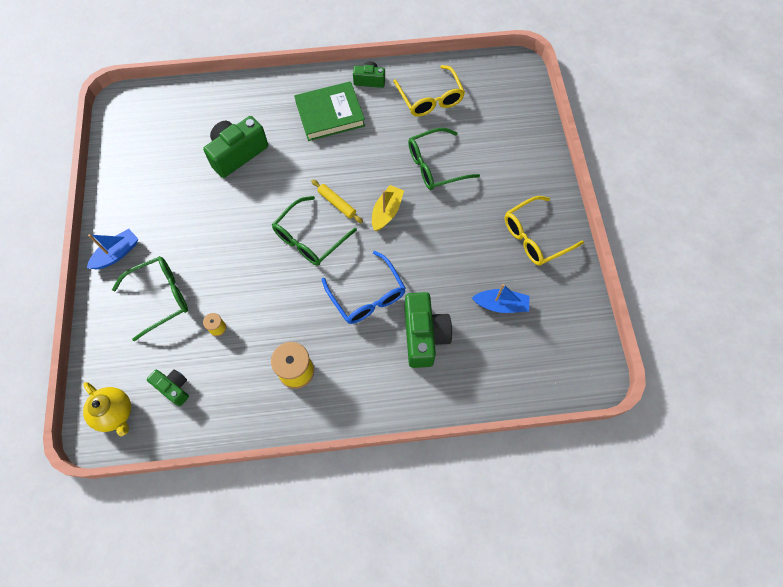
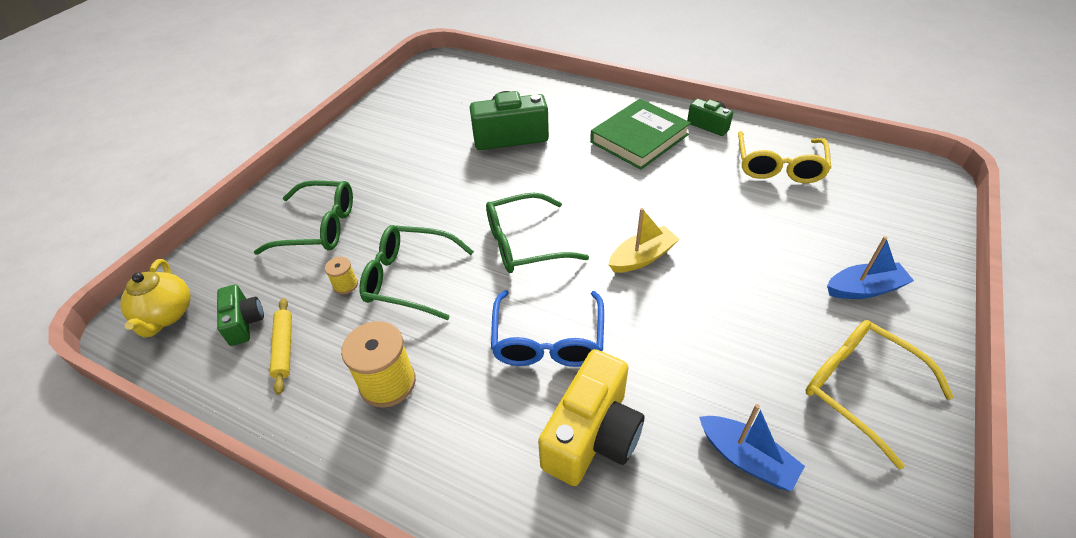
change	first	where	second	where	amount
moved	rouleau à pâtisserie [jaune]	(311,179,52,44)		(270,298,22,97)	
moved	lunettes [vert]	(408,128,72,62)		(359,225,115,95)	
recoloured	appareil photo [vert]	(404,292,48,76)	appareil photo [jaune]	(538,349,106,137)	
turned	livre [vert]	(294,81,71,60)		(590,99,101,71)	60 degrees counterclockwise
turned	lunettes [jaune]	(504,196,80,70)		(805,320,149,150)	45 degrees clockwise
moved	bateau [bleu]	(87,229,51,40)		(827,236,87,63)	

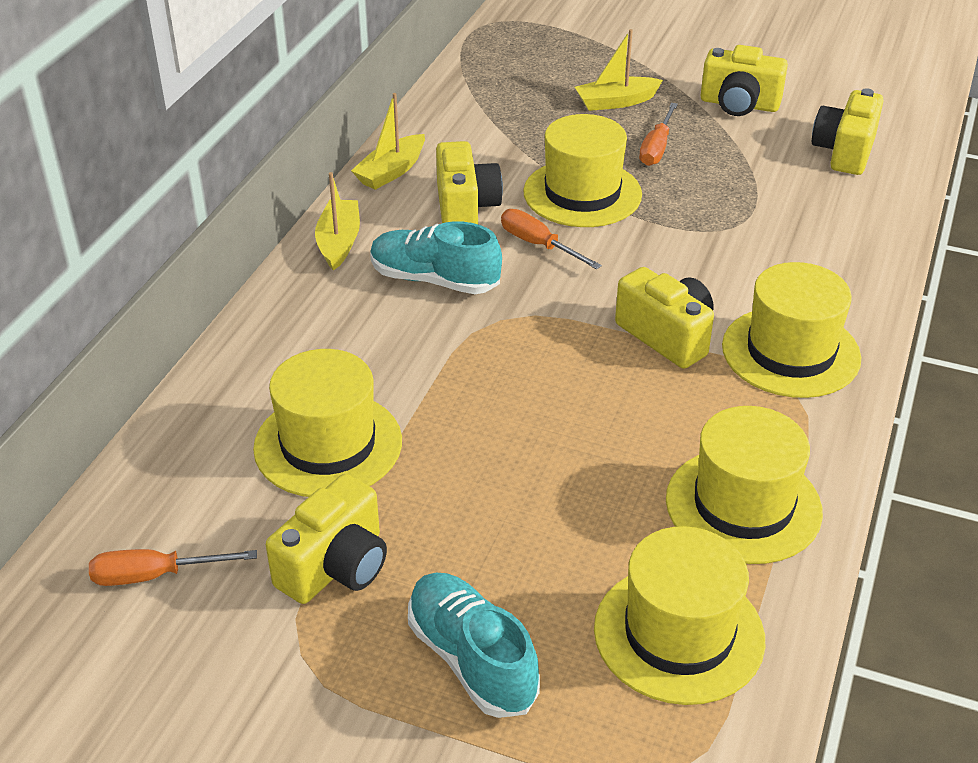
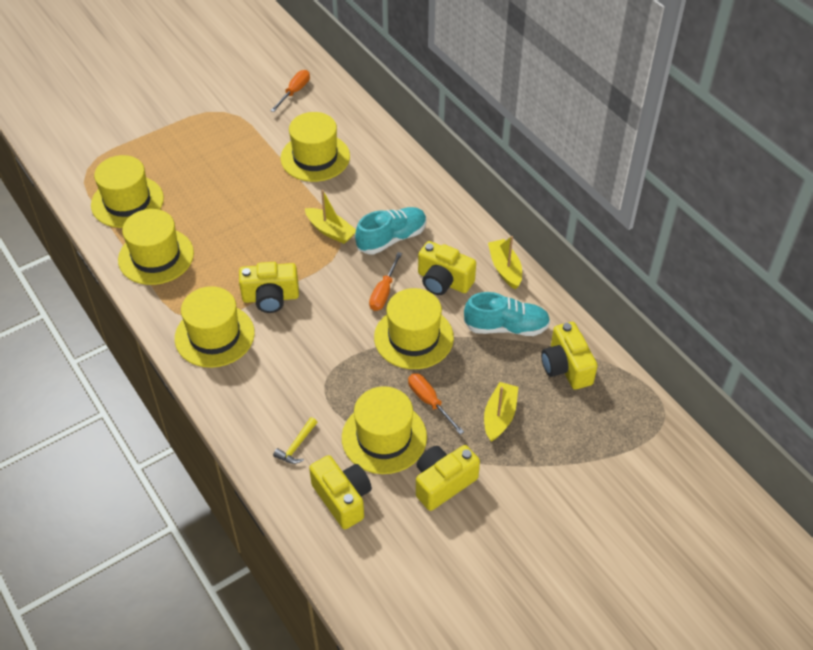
change	first	where	second	where	amount
added			marteau [jaune]	(273,417,44,47)	
moved	bateau [jaune]	(315,172,45,98)		(305,190,51,54)	
added			chapeau [jaune]	(342,386,85,88)	
turned	tournevis [orange]	(501,209,101,60)		(369,252,33,59)	120 degrees clockwise
moved	chaussure [turquoise]	(408,573,132,145)		(464,292,86,44)	
moved	appareil photo [jaune]	(266,474,121,130)		(541,322,57,68)	

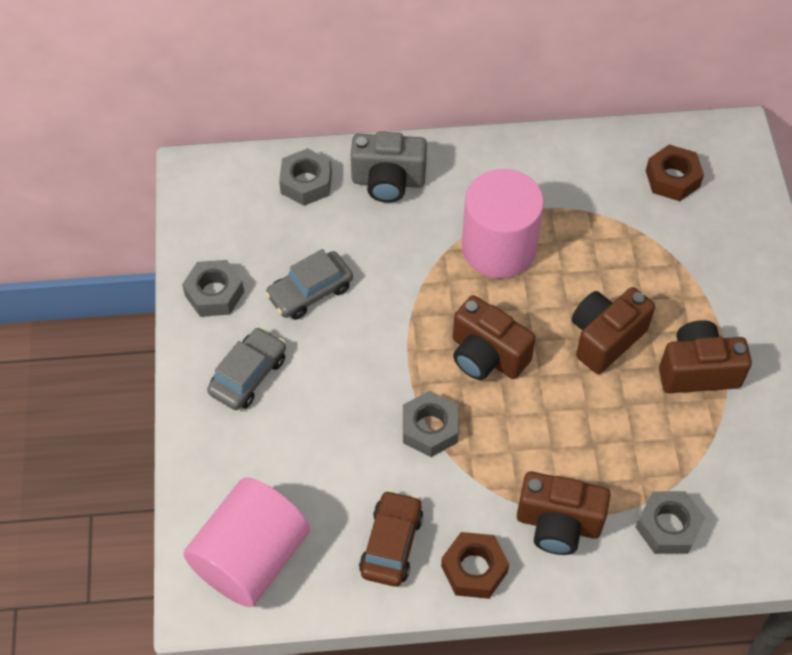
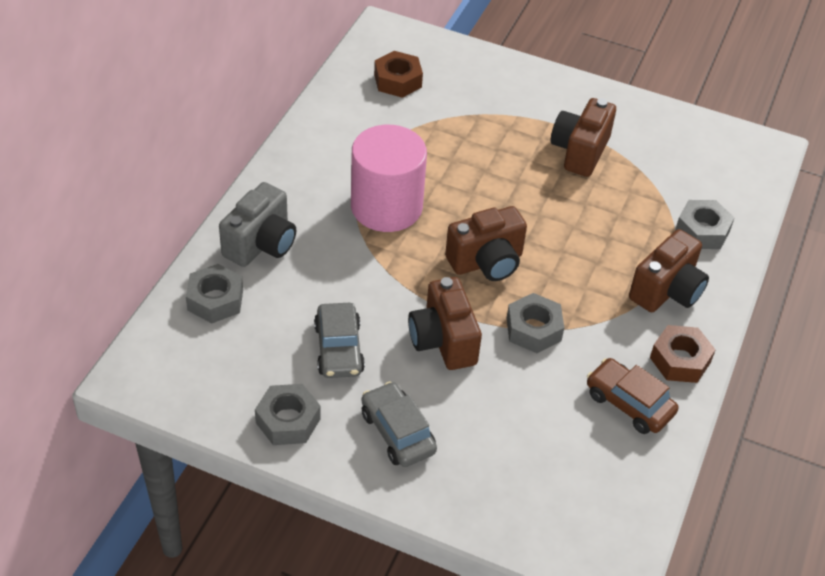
change	first	where	second	where	amount
moved	appareil photo [marron]	(572,287,83,87)		(408,277,74,93)	
removed	cylindre [rose]	(183,478,127,129)			

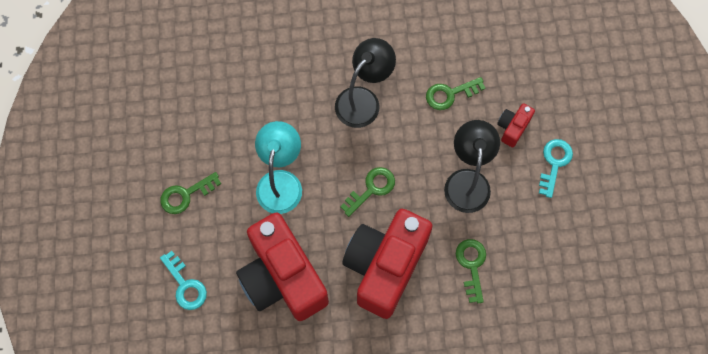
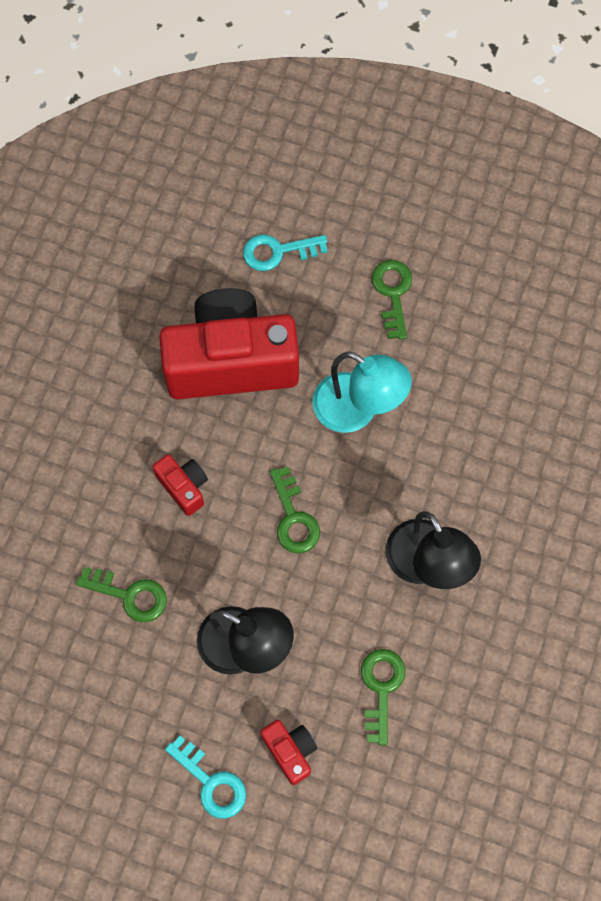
change	first	where	second	where	amount
resized	appareil photo [rouge]	(342,209,91,110)		(152,454,56,62)	x0.43

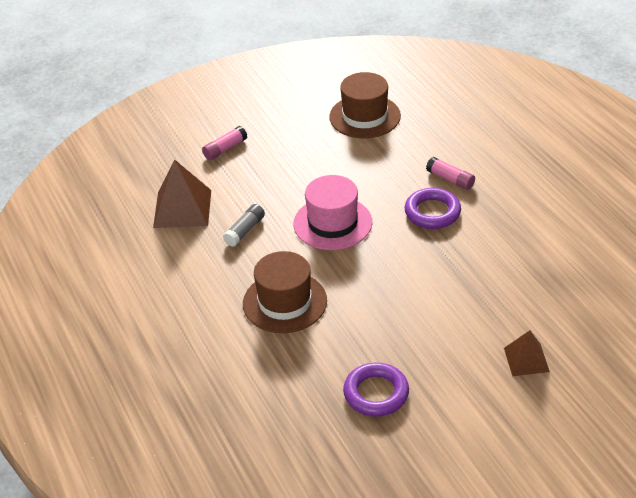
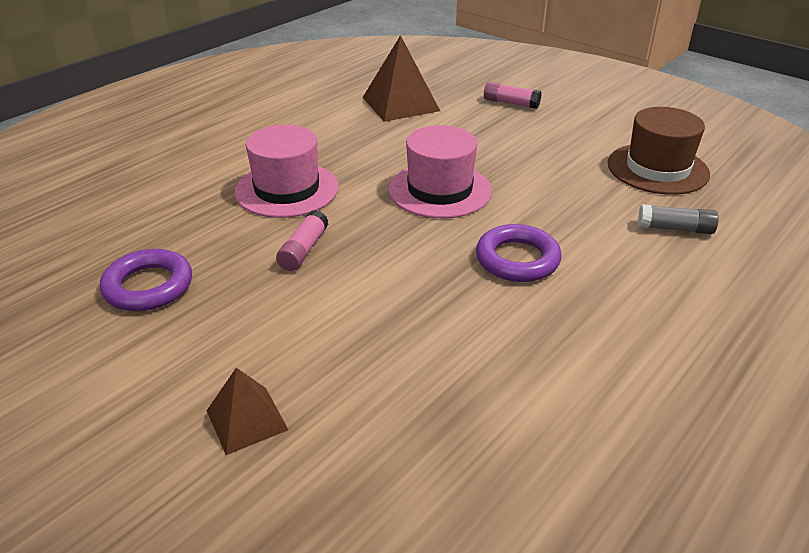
change	first	where	second	where	amount
recoloured	chapeau [marron]	(243,251,84,82)	chapeau [rose]	(234,125,105,93)	
moved	bâton de colle [rose]	(426,157,49,33)		(276,210,52,61)	
moved	bâton de colle [gris]	(223,204,42,42)		(638,204,81,30)	

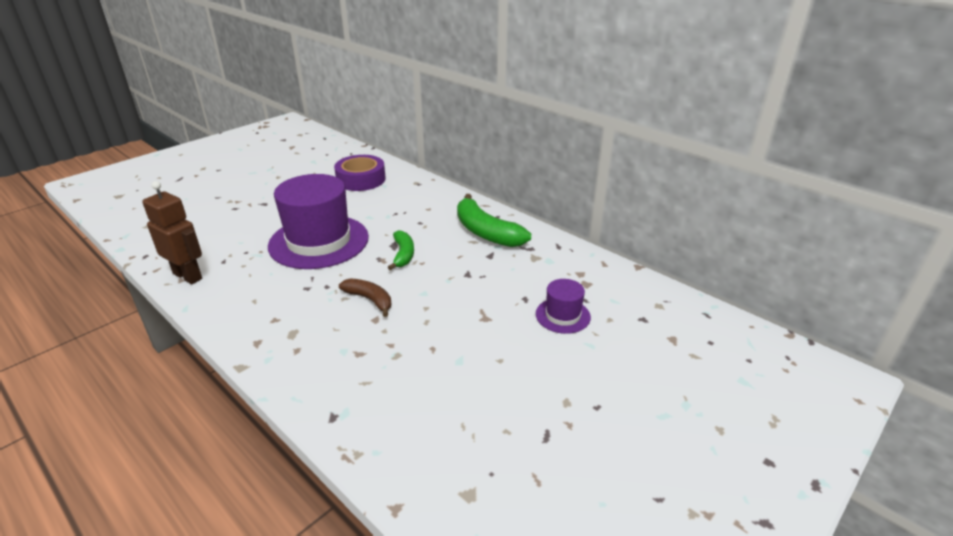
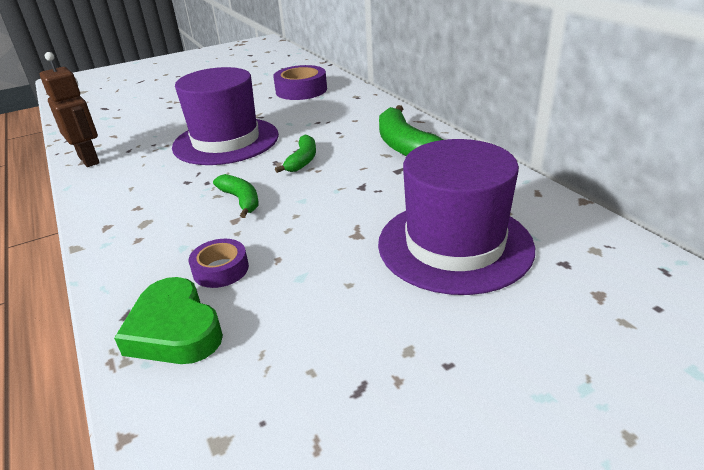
change	first	where	second	where	amount
added			cœur [vert]	(114,277,109,87)	
added			ruban adhésif [violet]	(188,239,61,49)	
recoloured	banane [marron]	(339,278,52,39)	banane [vert]	(213,174,46,44)	
resized	chapeau [violet]	(536,279,55,55)		(378,139,157,156)	x2.14

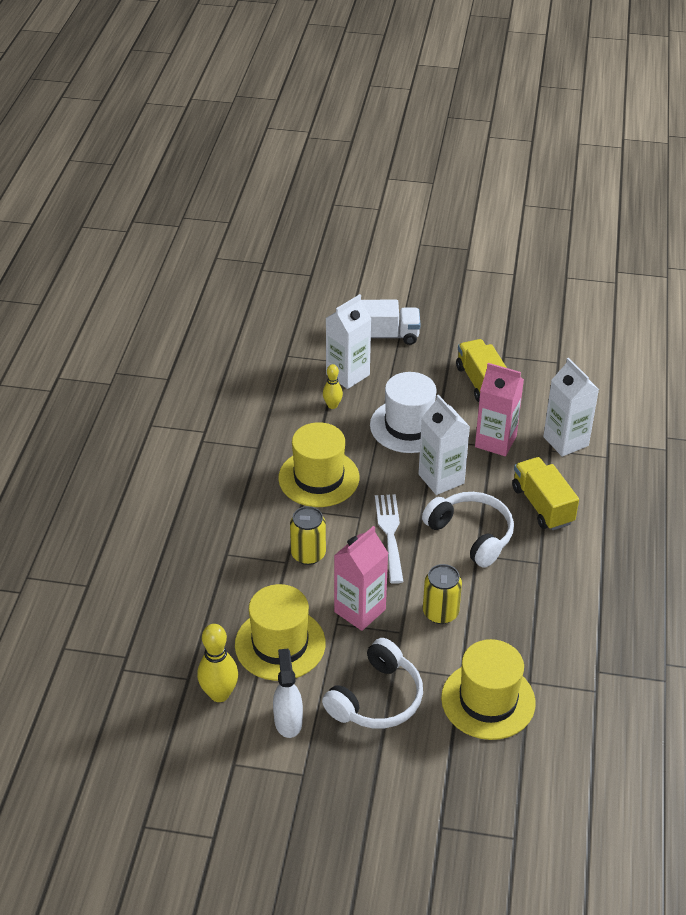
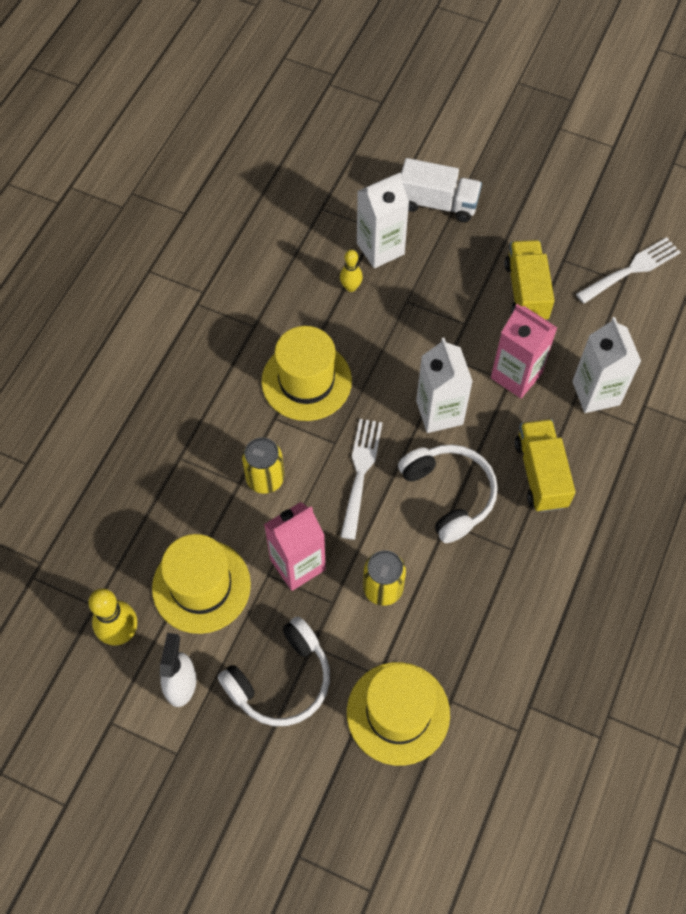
change	first	where	second	where	amount
added			fourchette [blanc]	(576,237,105,67)	
removed	chapeau [blanc]	(370,372,66,81)			

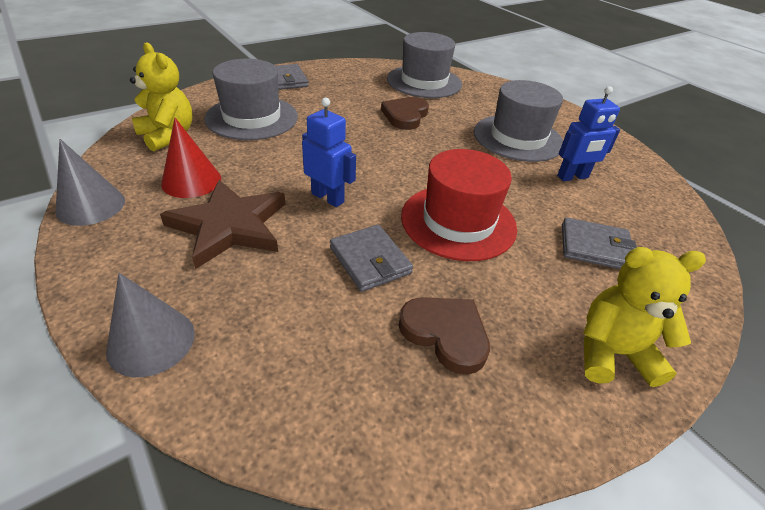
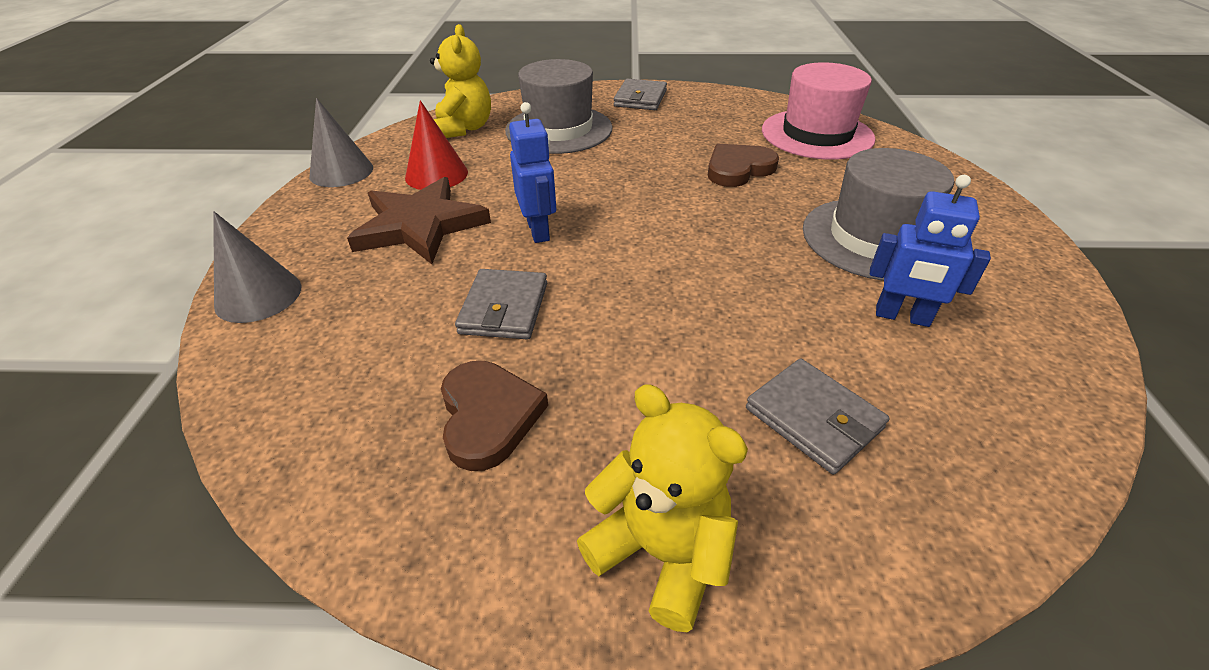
change	first	where	second	where	amount
recoloured	chapeau [gris]	(387,32,75,66)	chapeau [rose]	(762,62,114,98)	
removed	chapeau [rouge]	(401,149,116,112)			

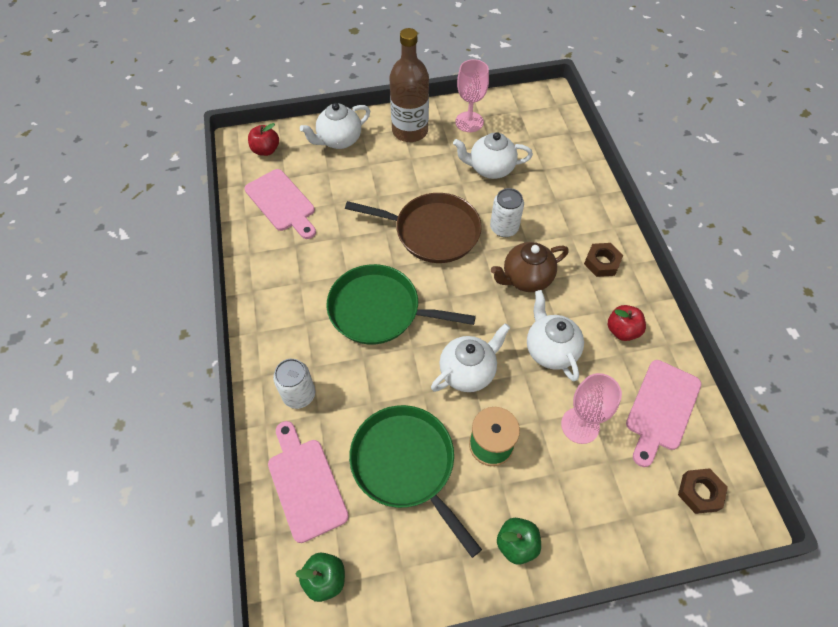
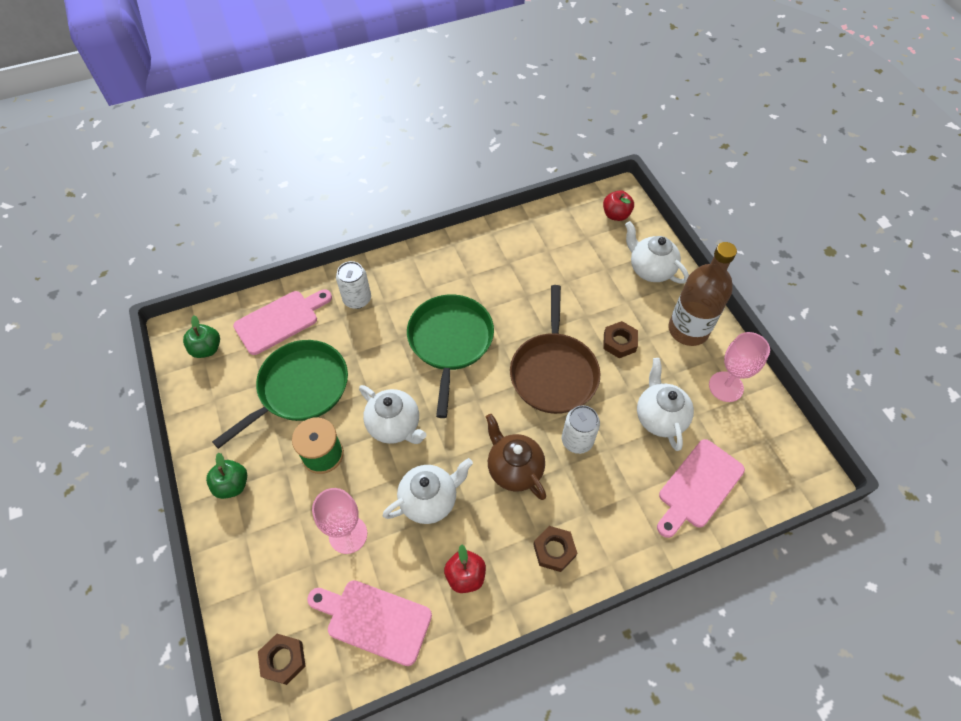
change	first	where	second	where	amount
added			écrou [marron]	(603,321,35,37)	
moved	planche à découper [rose]	(244,169,72,70)		(657,439,88,99)	

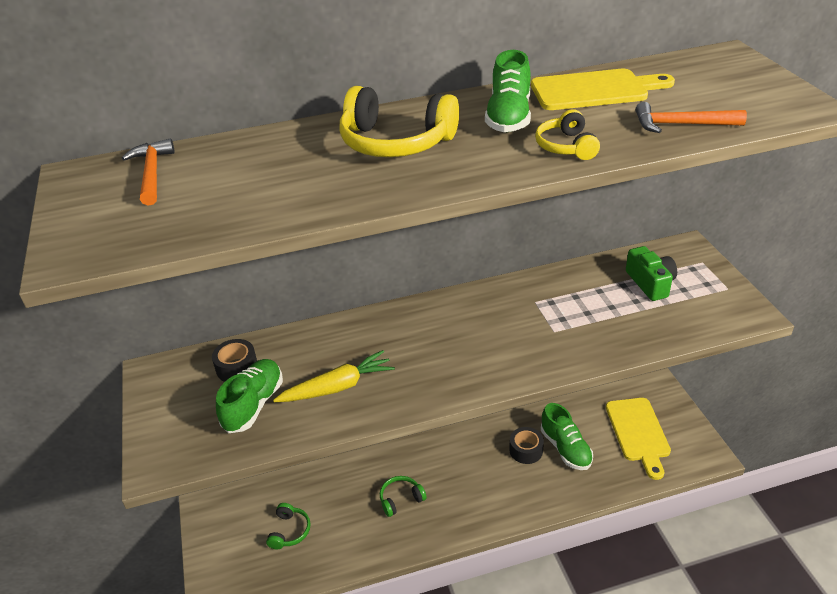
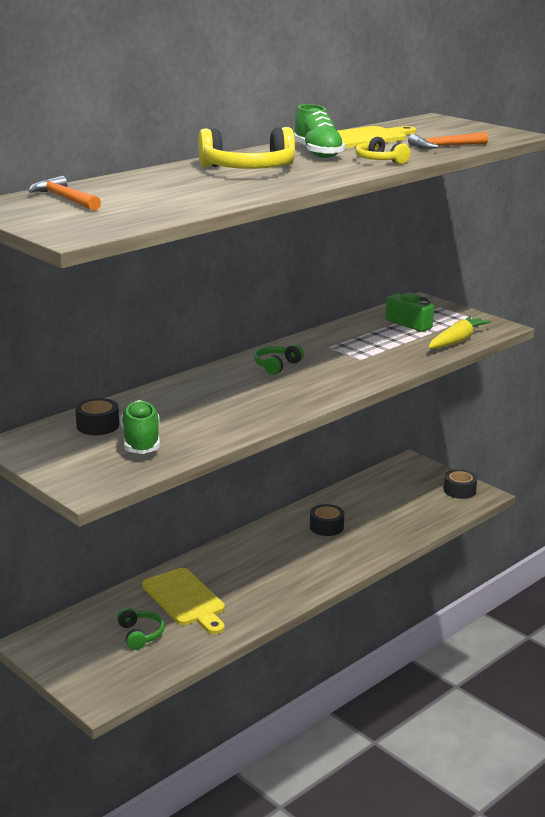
change	first	where	second	where	amount
moved	planche à découper [jaune]	(606,398,65,82)		(142,568,83,66)	
moved	casque audio [vert]	(380,476,47,41)		(254,344,50,31)	
moved	carotte [jaune]	(273,350,122,52)		(428,316,63,33)	
added			ruban adhésif [noir]	(444,469,33,30)	
removed	chaussure [vert]	(541,403,52,67)			

